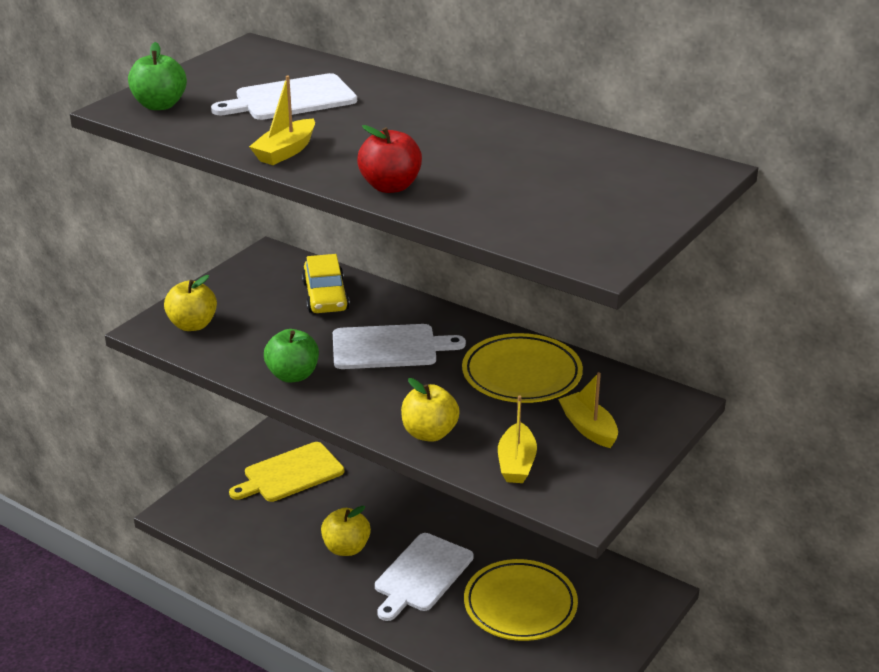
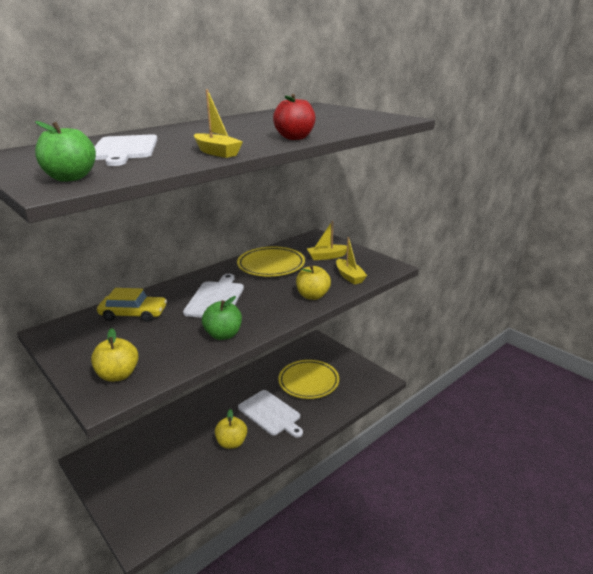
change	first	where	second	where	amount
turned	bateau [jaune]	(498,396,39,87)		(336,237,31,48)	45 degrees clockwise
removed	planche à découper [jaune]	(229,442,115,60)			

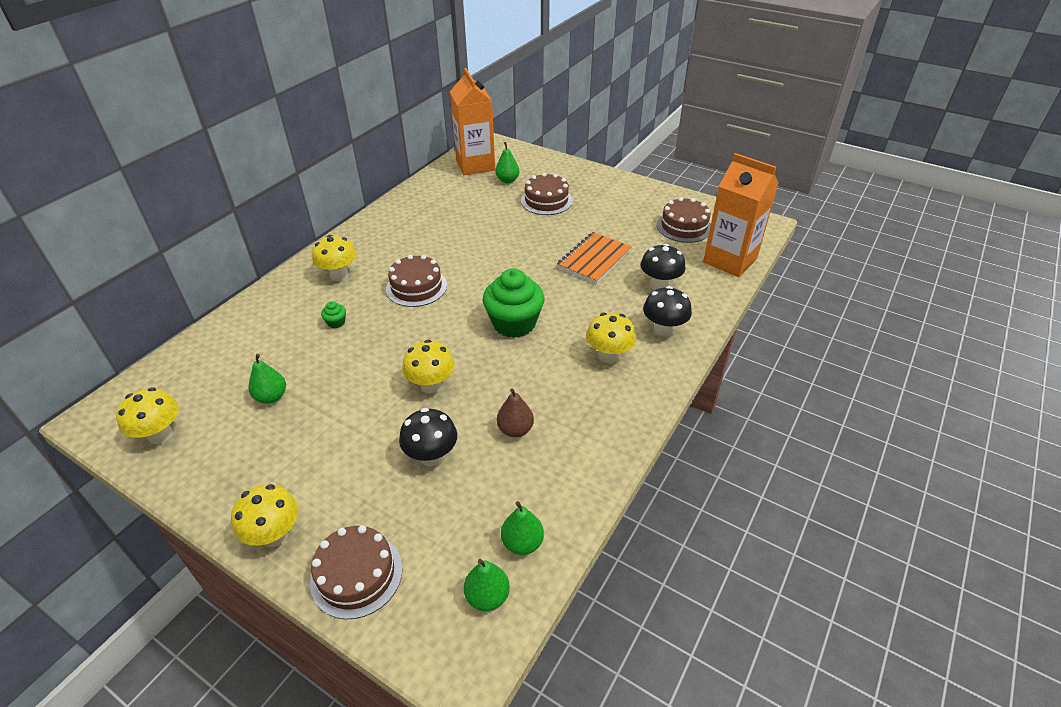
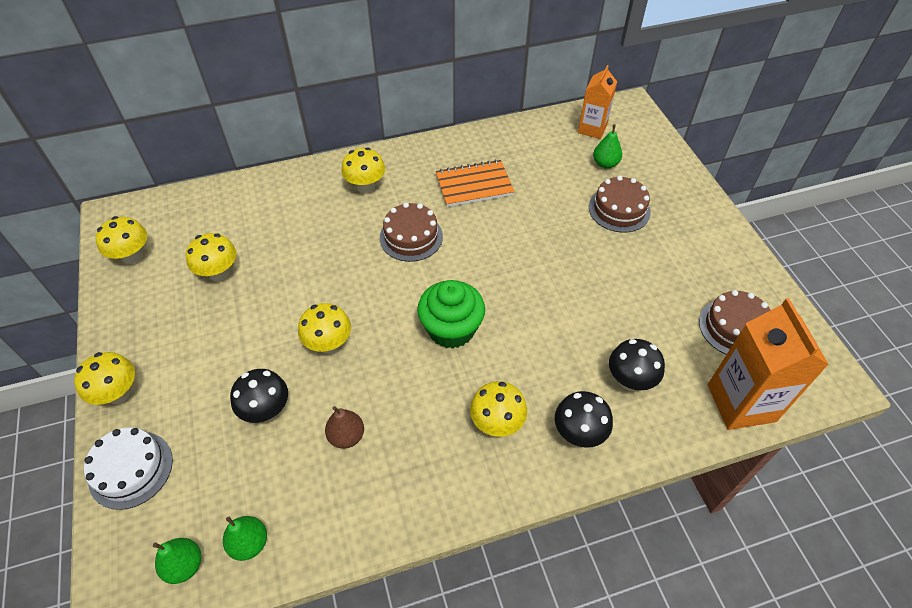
change	first	where	second	where	amount
recoloured	gâteau [marron]	(310,525,93,94)	gâteau [blanc]	(84,427,89,83)	
replaced	poire [vert]	(249,354,37,50)	champignon [jaune]	(186,233,50,48)	
moved	carnet [orange]	(557,232,75,52)		(435,159,79,48)	
resized	brique de lait [orange]	(450,68,45,107)		(578,65,39,74)	x0.63
removed	muffin [vert]	(321,301,25,27)			

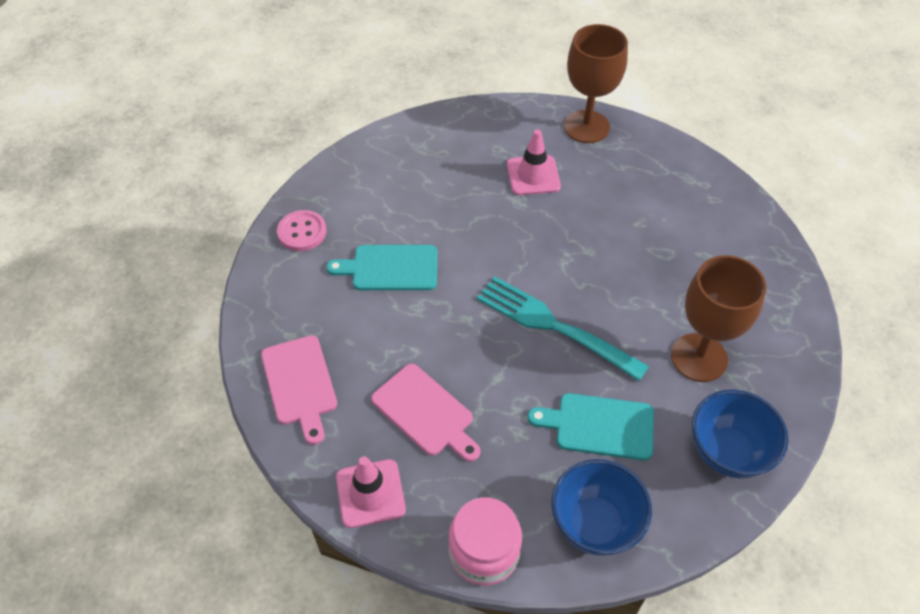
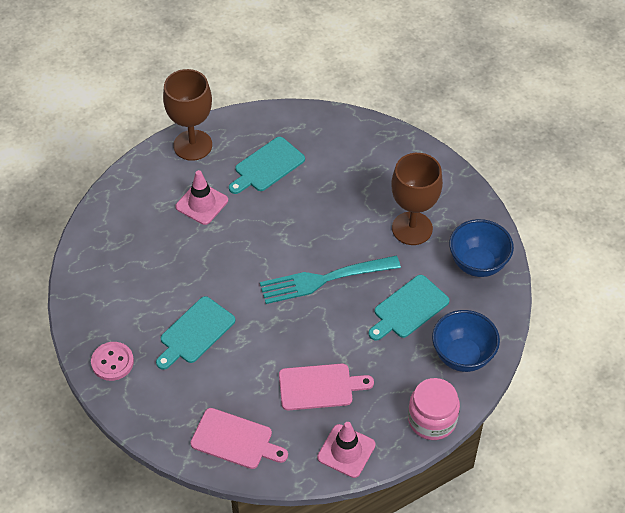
change	first	where	second	where	amount
added			planche à découper [turquoise]	(229,137,76,57)	

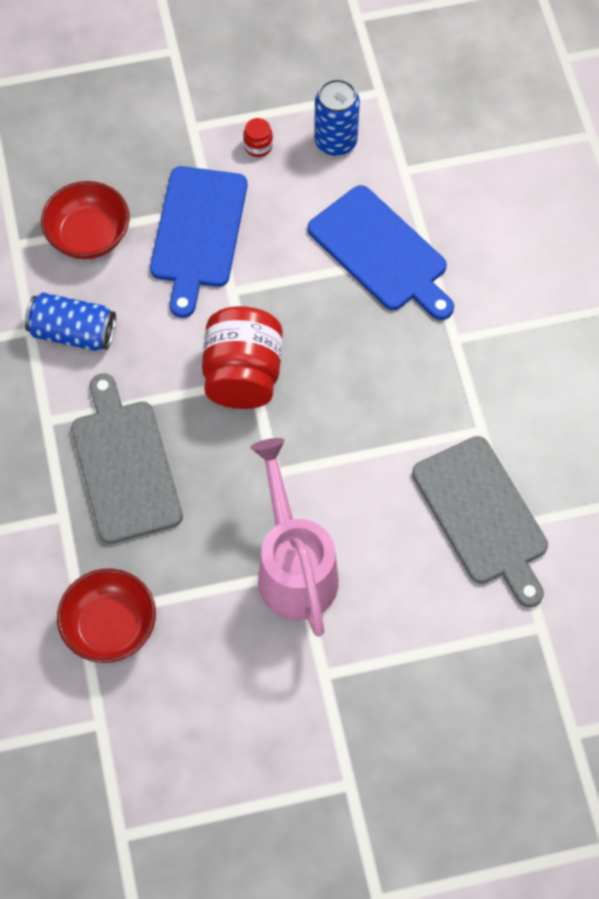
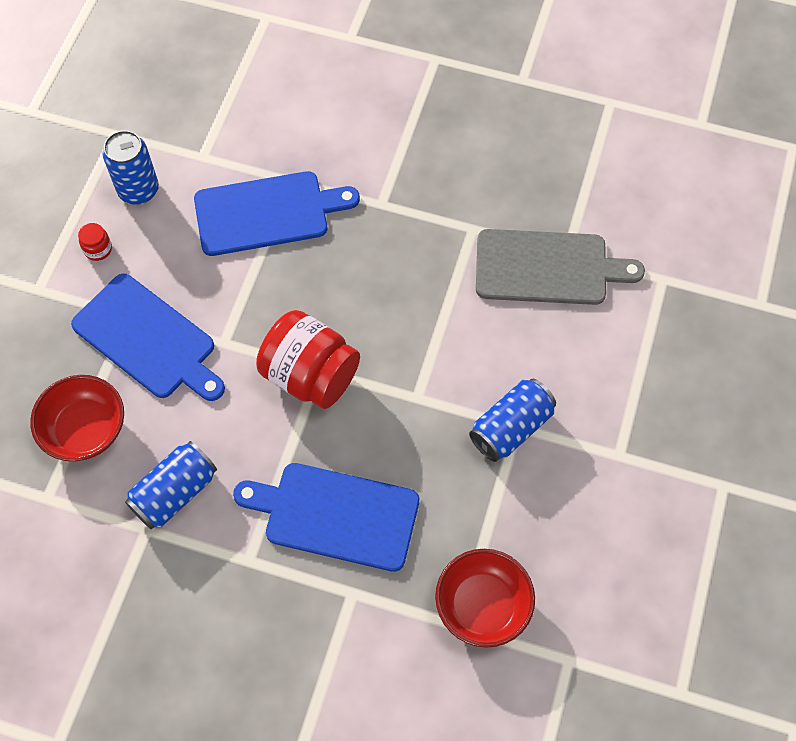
change	first	where	second	where	amount
recoloured	planche à découper [gris]	(71,373,112,171)	planche à découper [bleu]	(233,463,186,109)	
replaced	arrosoir [rose]	(250,438,89,199)	canette [bleu]	(469,379,87,83)	

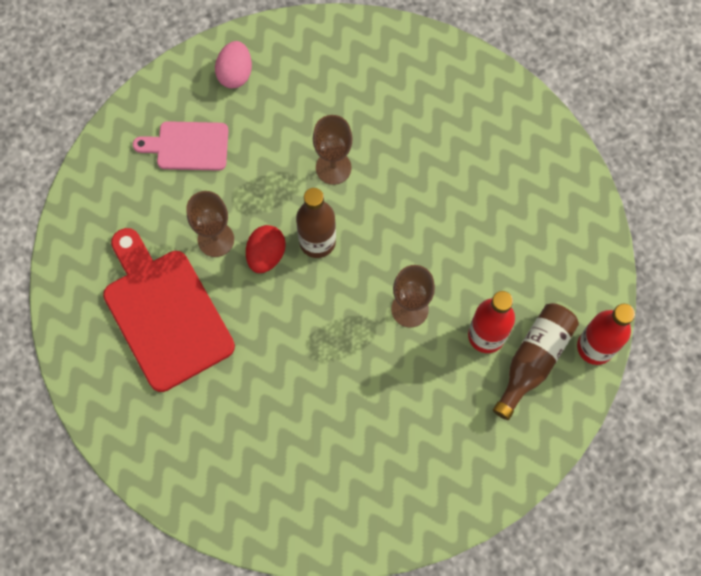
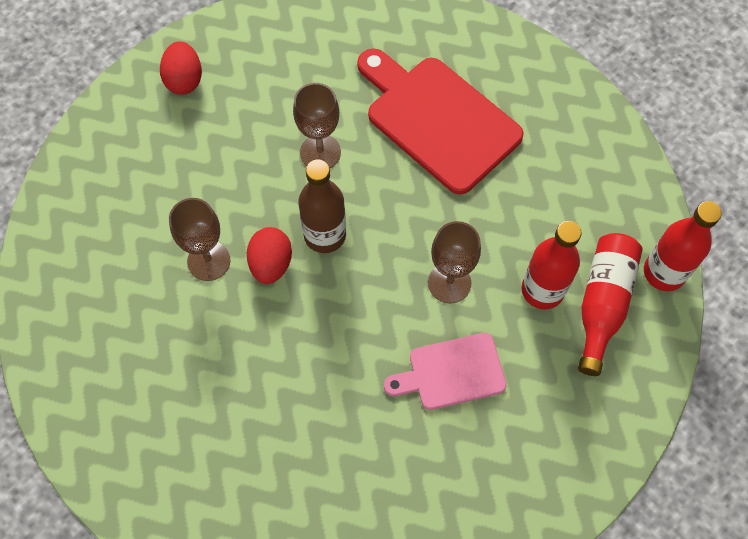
change	first	where	second	where	amount
recoloured	œuf [rose]	(215,41,37,48)	œuf [rouge]	(160,41,42,53)	
moved	planche à découper [rouge]	(103,228,132,164)		(357,48,167,147)	
moved	planche à découper [rose]	(133,121,95,50)		(384,333,123,77)	
recoloured	bouteille [marron]	(493,303,86,117)	bouteille [rouge]	(578,233,65,143)	

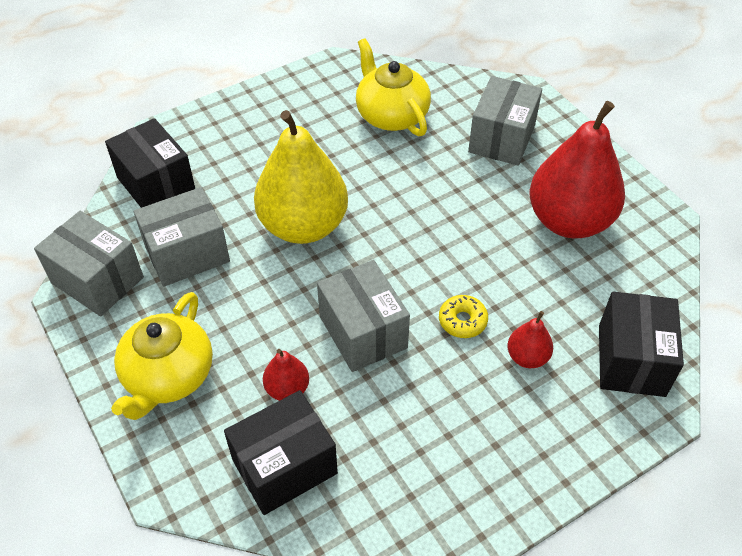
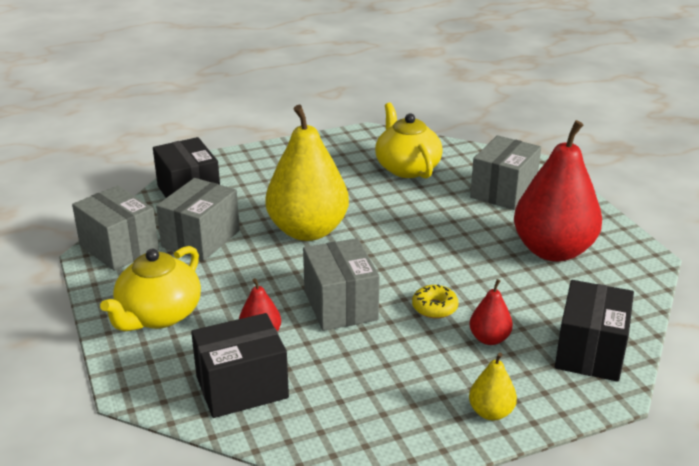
change	first	where	second	where	amount
turned	boîte [gris]	(134,187,96,100)		(156,178,84,83)	45 degrees counterclockwise
added			poire [jaune]	(469,353,48,68)	

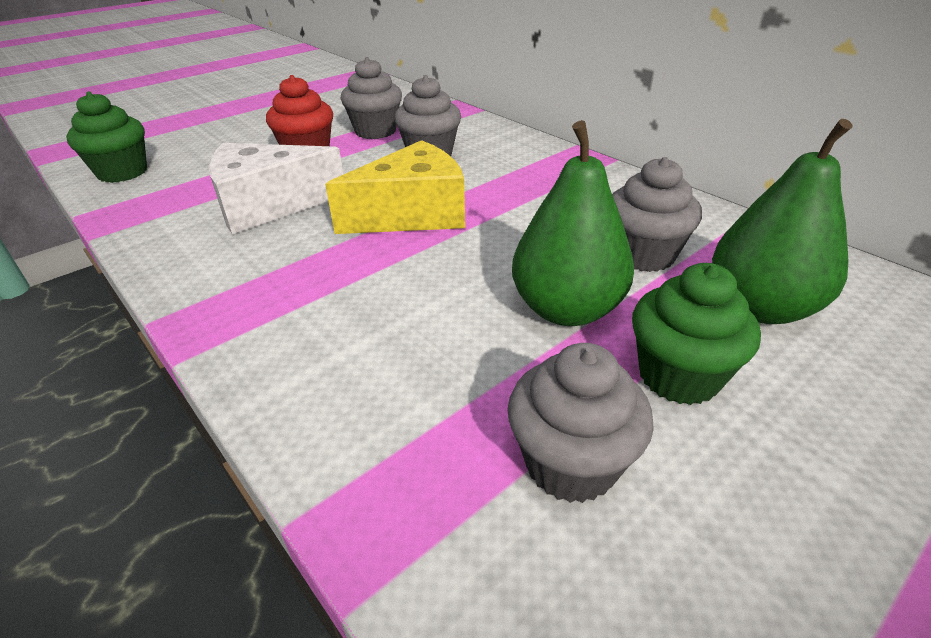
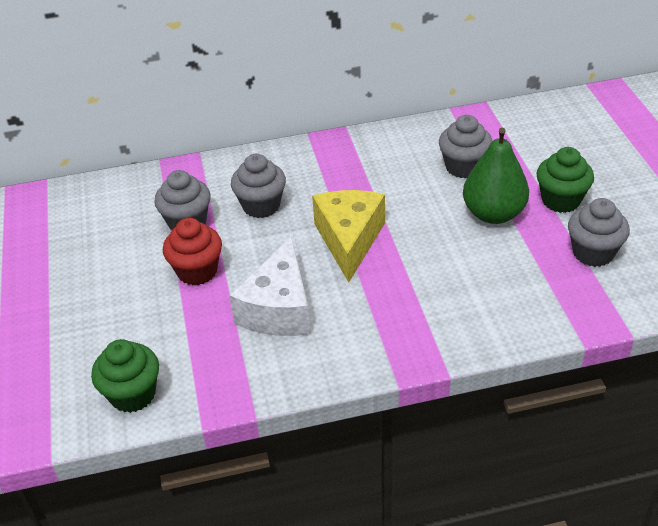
change	first	where	second	where	amount
removed	poire [vert]	(712,119,140,205)			

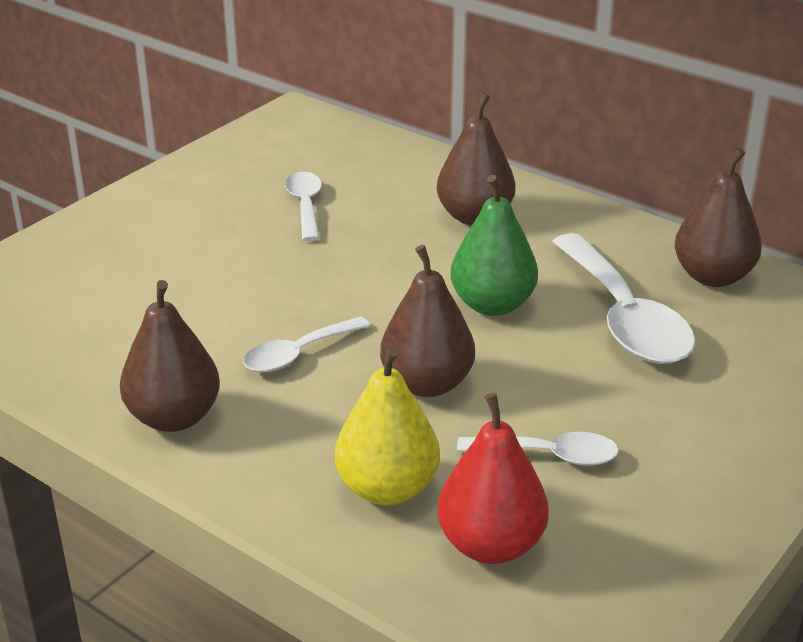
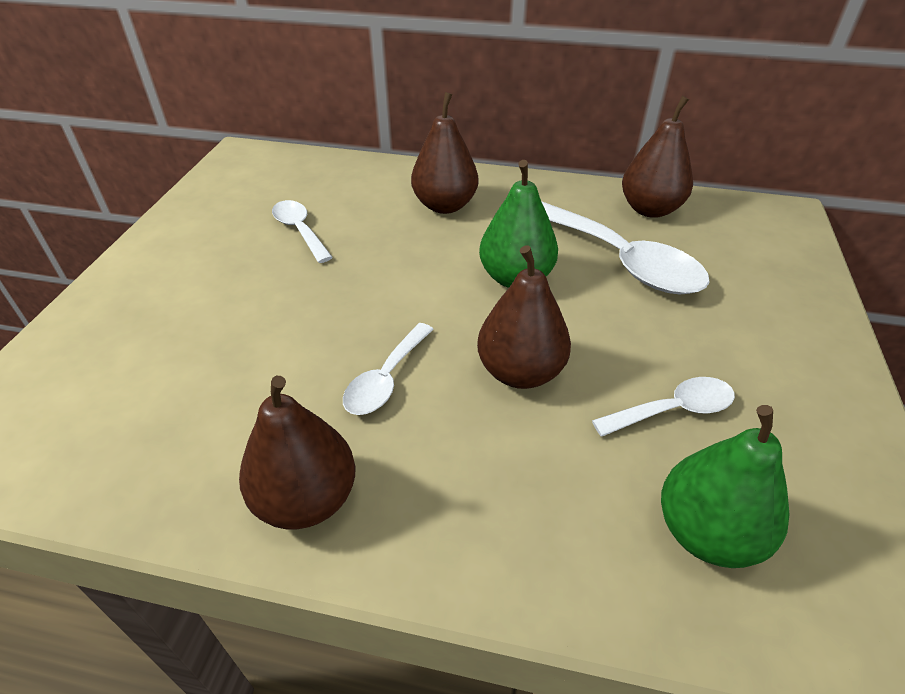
change	first	where	second	where	amount
recoloured	poire [rouge]	(437,392,112,172)	poire [vert]	(661,405,128,163)	
removed	poire [jaune]	(335,347,105,158)			

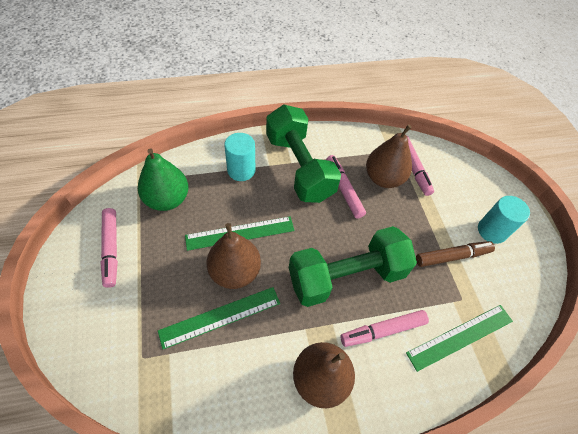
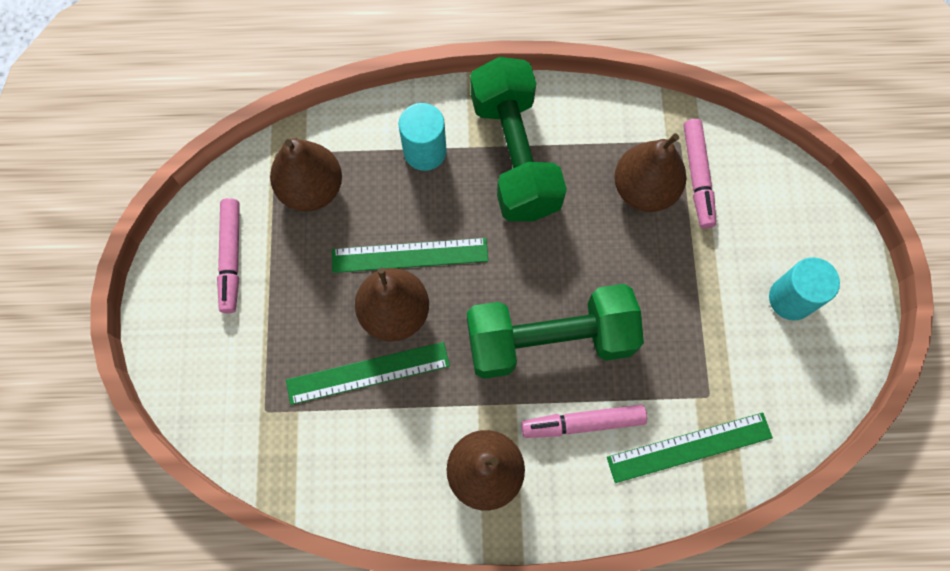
change	first	where	second	where	amount
recoloured	poire [vert]	(138,148,50,63)	poire [marron]	(270,138,72,73)	
removed	feutre [rose]	(326,155,40,64)			
removed	feutre [marron]	(416,241,79,26)			

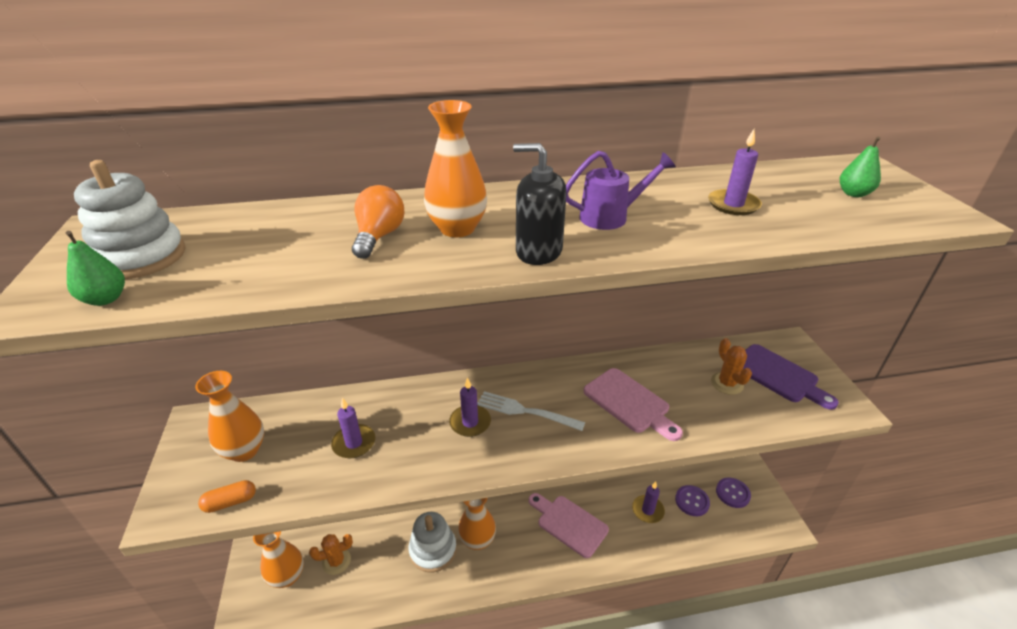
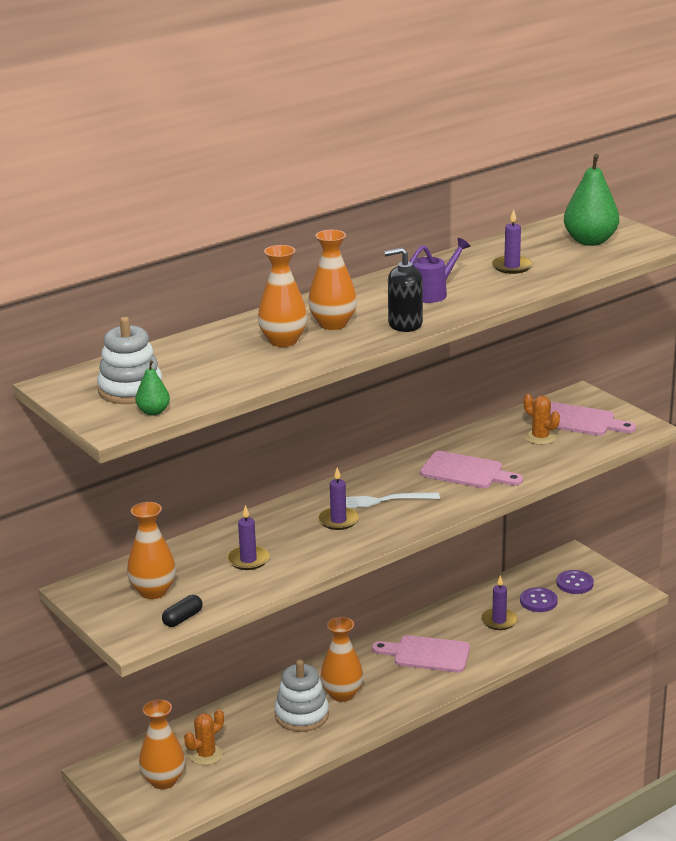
change	first	where	second	where	amount
recoloured	gélule [orange]	(198,480,58,33)	gélule [noir]	(162,595,40,32)	
replaced	ampoule [orange]	(352,185,52,74)	vase [orange]	(258,245,49,102)	
recoloured	planche à découper [violet]	(743,344,96,66)	planche à découper [rose]	(550,402,86,34)	
resized	poire [vert]	(840,137,41,60)		(564,154,55,92)	x1.96

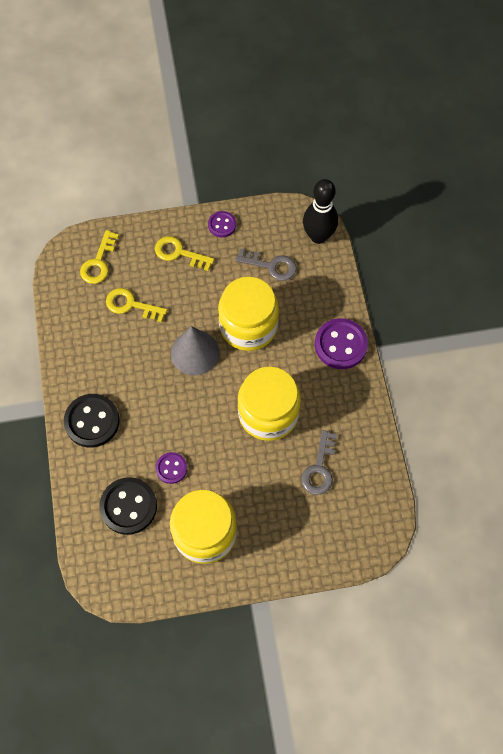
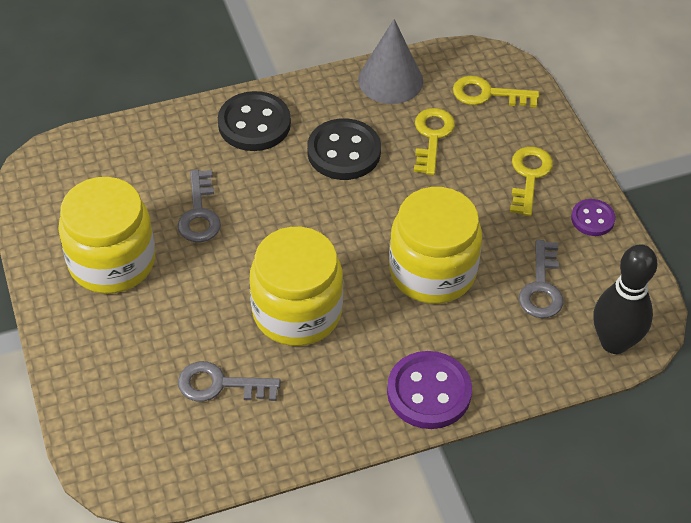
change	first	where	second	where	amount
replaced	bouton [violet]	(156,452,31,32)	clé [gris]	(178,170,43,72)	
moved	bouton [noir]	(99,477,58,58)		(307,118,74,62)	
moved	cône [gris]	(171,326,49,50)		(358,19,65,85)	

